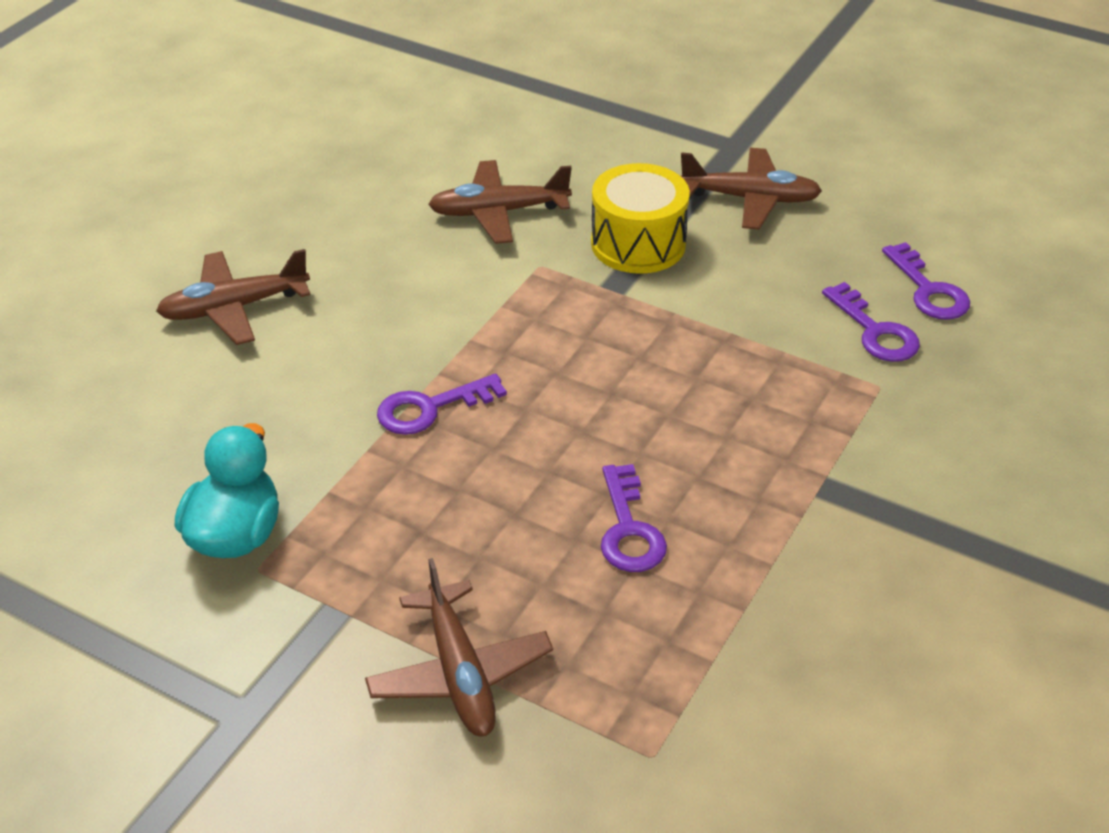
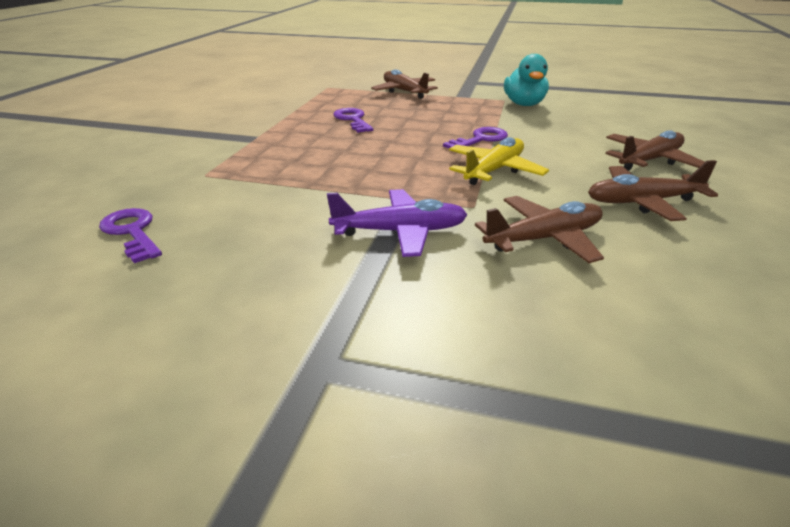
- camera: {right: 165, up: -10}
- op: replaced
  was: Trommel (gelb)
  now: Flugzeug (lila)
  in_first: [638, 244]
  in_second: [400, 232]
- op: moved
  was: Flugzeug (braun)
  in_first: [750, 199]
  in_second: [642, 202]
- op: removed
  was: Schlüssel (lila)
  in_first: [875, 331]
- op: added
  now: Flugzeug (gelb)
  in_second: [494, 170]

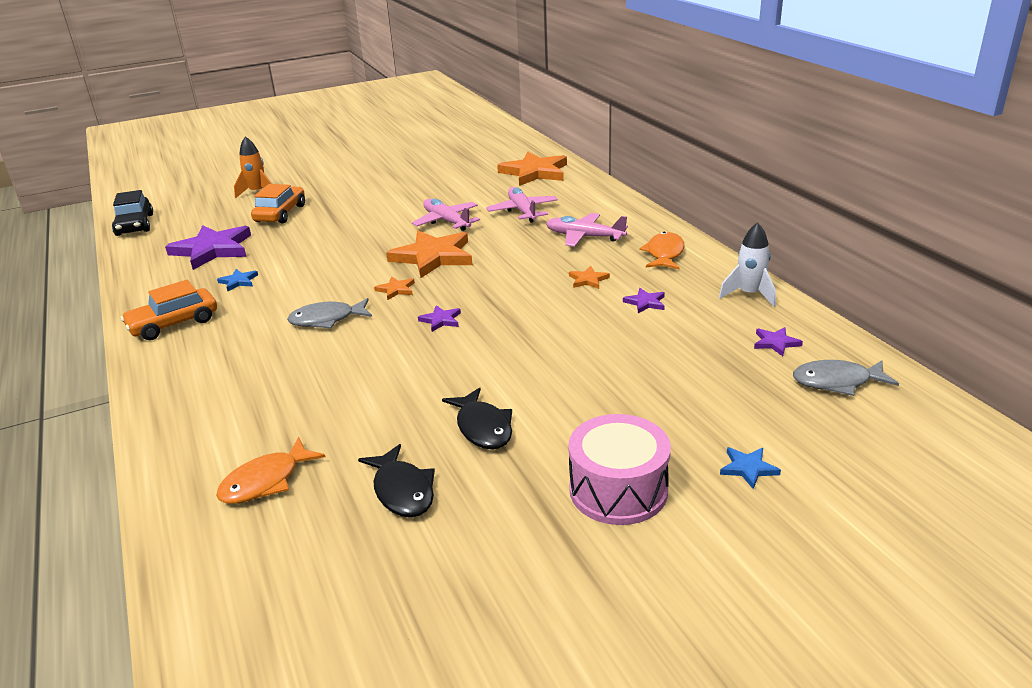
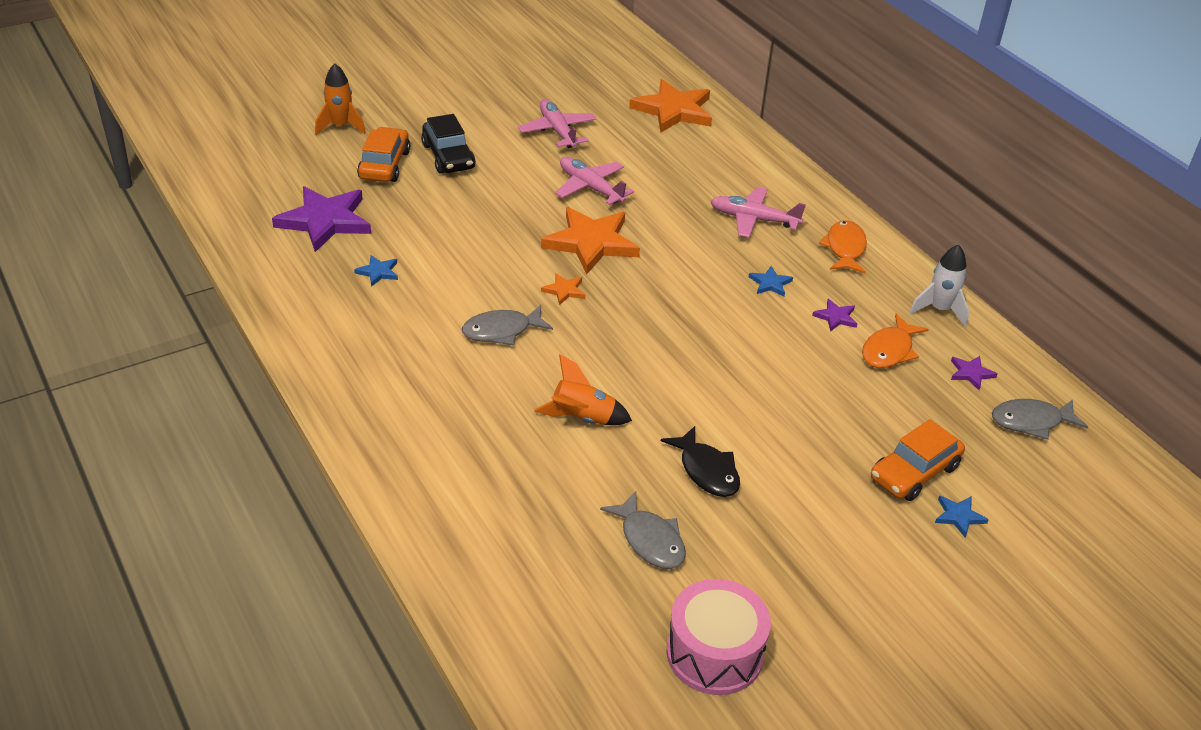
- camera: {right: -10, up: 10}
- op: moved
  was: Auto (schwarz)
  in_first: [135, 225]
  in_second: [448, 156]
- op: moved
  was: Auto (orange)
  in_first: [173, 323]
  in_second: [914, 472]
- op: moved
  was: Fisch (orange)
  in_first: [266, 481]
  in_second: [889, 350]
- op: recoloured
  was: Fisch (schwarz)
  now: Fisch (grau)
  in_first: [402, 490]
  in_second: [650, 540]
- op: removed
  was: Stern (lila)
  in_first: [441, 320]
- op: moved
  was: Flugzeug (rosa)
  in_first: [522, 211]
  in_second: [557, 131]
- op: moved
  was: Trommel (rosa)
  in_first: [618, 490]
  in_second: [714, 653]
- op: recoloured
  was: Stern (orange)
  now: Stern (blau)
  in_first: [588, 280]
  in_second: [770, 283]
- op: added
  now: Rakete (orange)
  in_second: [582, 418]

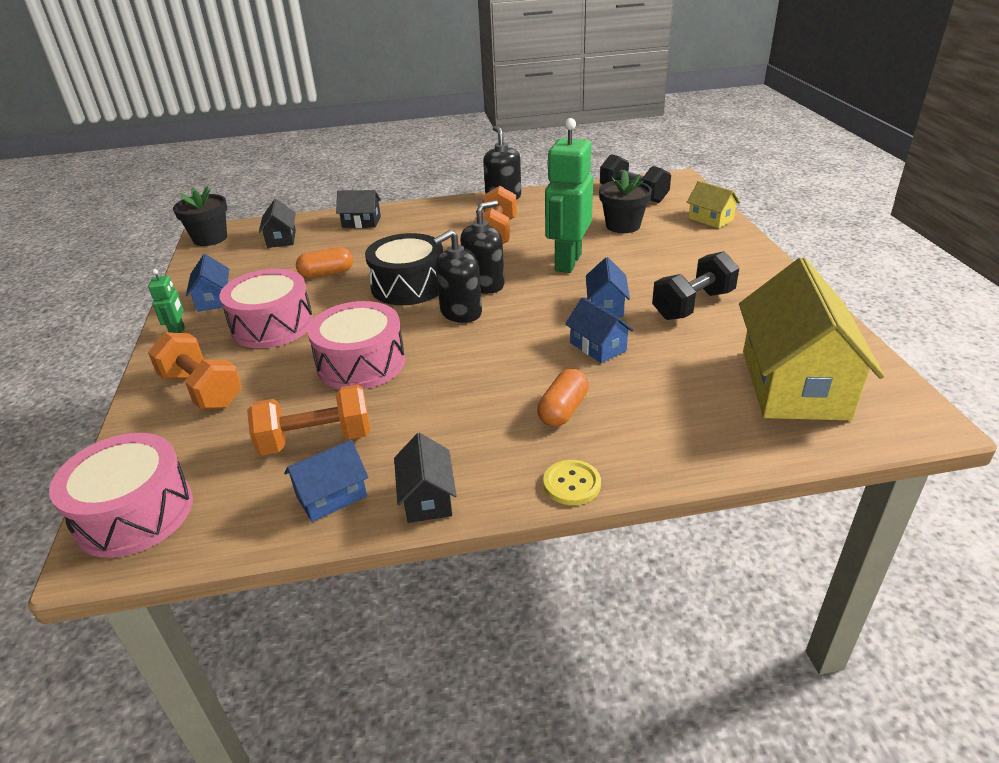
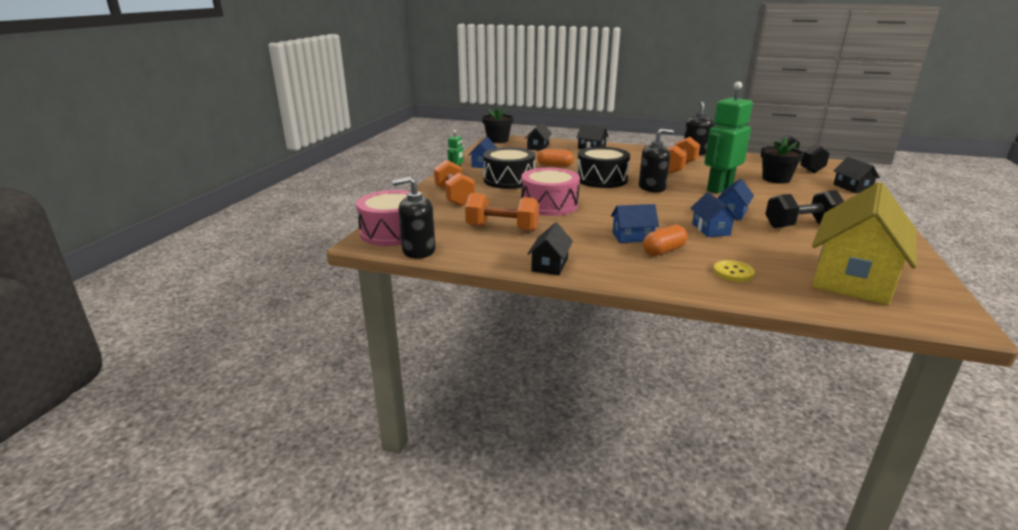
- camera: {right: 25, up: -10}
- op: recoloured
  was: Trommel (rosa)
  now: Trommel (schwarz)
  in_first: [272, 325]
  in_second: [509, 180]
- op: moved
  was: Haus (blau)
  in_first: [331, 496]
  in_second: [632, 237]
- op: moved
  was: Seifenspender (schwarz)
  in_first: [461, 312]
  in_second: [418, 251]
- op: moved
  was: Knopf (gelb)
  in_first: [572, 484]
  in_second: [733, 272]
- op: recoloured
  was: Haus (gelb)
  now: Haus (schwarz)
  in_first: [710, 219]
  in_second: [852, 188]

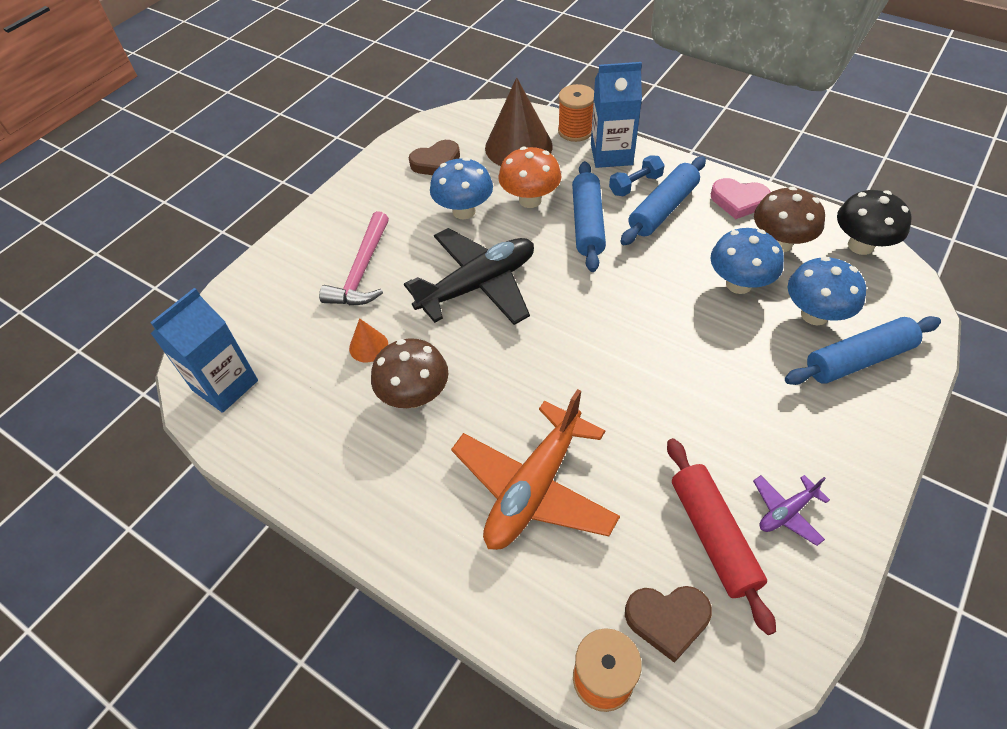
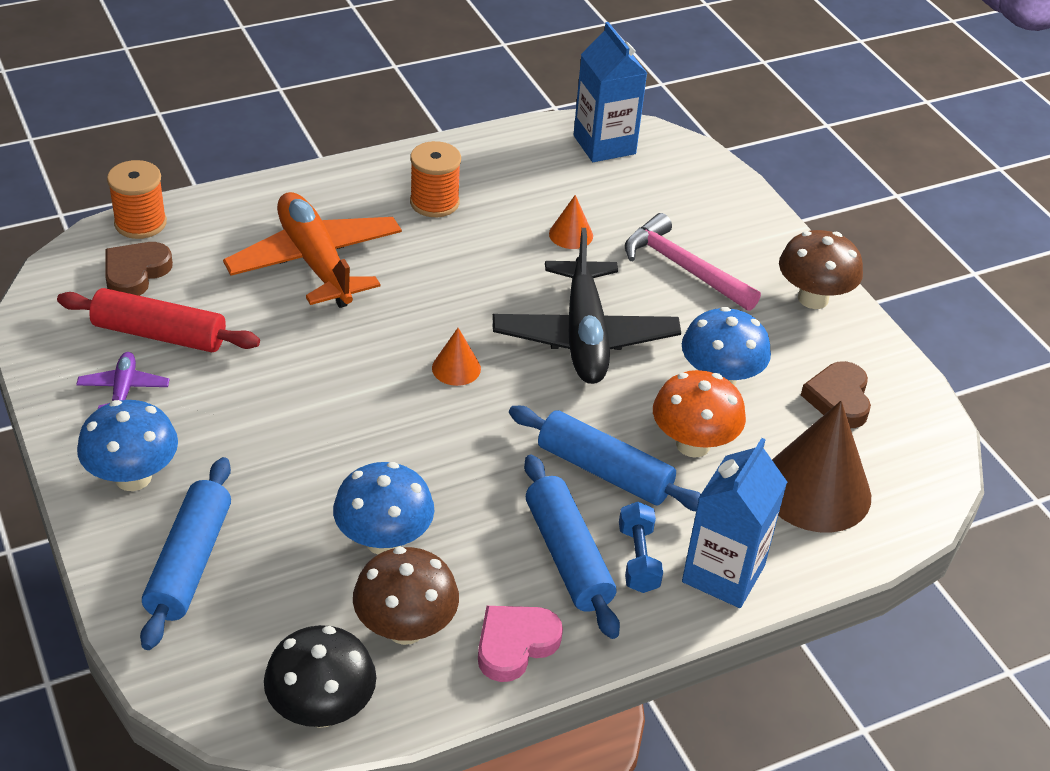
- camera: {right: 115, up: -10}
- op: moved
  was: Pilz (braun)
  in_first: [415, 396]
  in_second: [813, 298]
- op: moved
  was: Garnrolle (orange)
  in_first: [575, 131]
  in_second: [434, 202]
- op: moved
  was: Pilz (blau)
  in_first: [814, 315]
  in_second: [133, 477]
- op: added
  now: Kegel (orange)
  in_second: [456, 368]

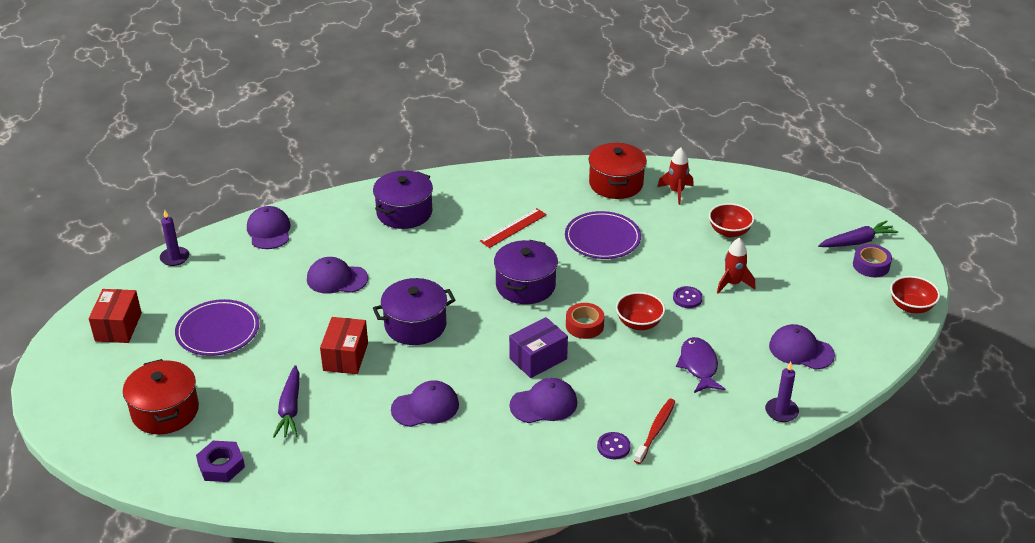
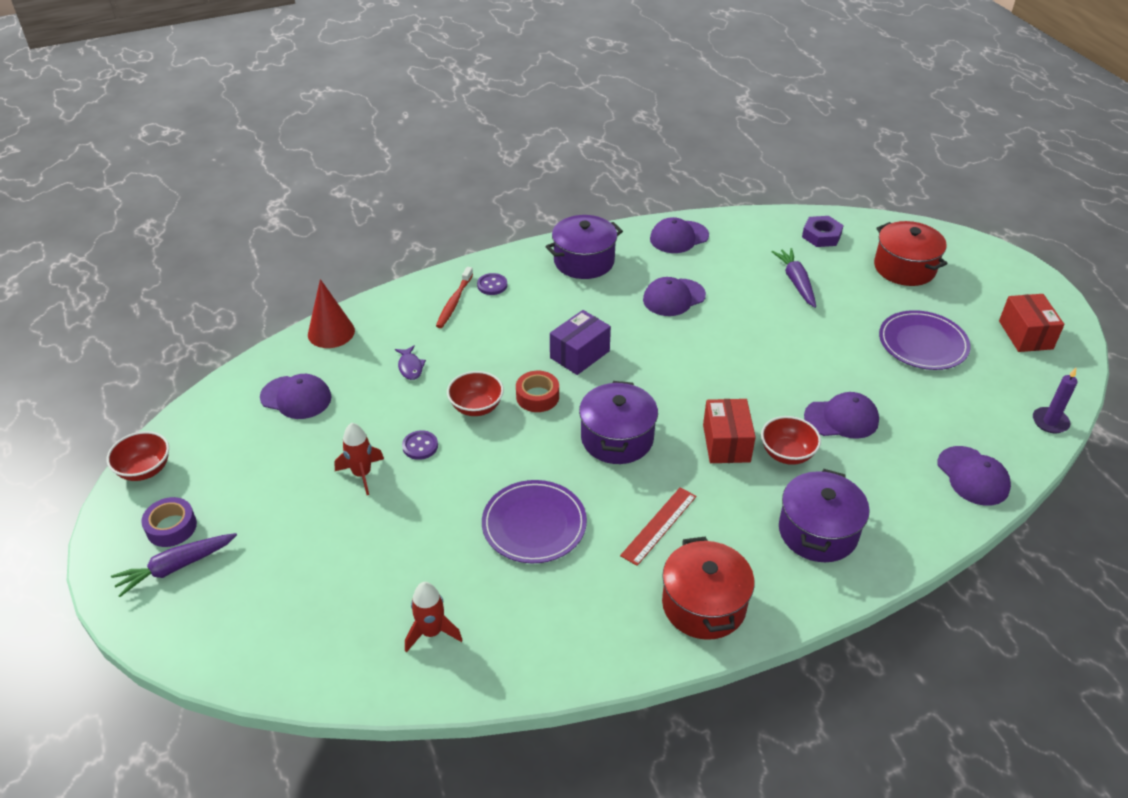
- camera: {right: 170, up: 5}
- op: moved
  was: Schachtel (rot)
  in_first: [345, 357]
  in_second: [726, 443]
- op: moved
  was: Kochtopf (lila)
  in_first: [415, 325]
  in_second: [584, 261]
- op: moved
  was: Kappe (lila)
  in_first: [544, 404]
  in_second: [679, 237]
- op: moved
  was: Kochtopf (rot)
  in_first: [616, 184]
  in_second: [703, 605]
- op: resized
  was: Fisch (lila)
  in_first: [699, 366]
  in_second: [410, 367]
  ratio: 0.62
- op: moved
  was: Schüssel (rot)
  in_first: [729, 232]
  in_second: [787, 454]
- op: replaced
  was: Kerze (lila)
  now: Kegel (rot)
  in_first: [781, 411]
  in_second: [331, 332]

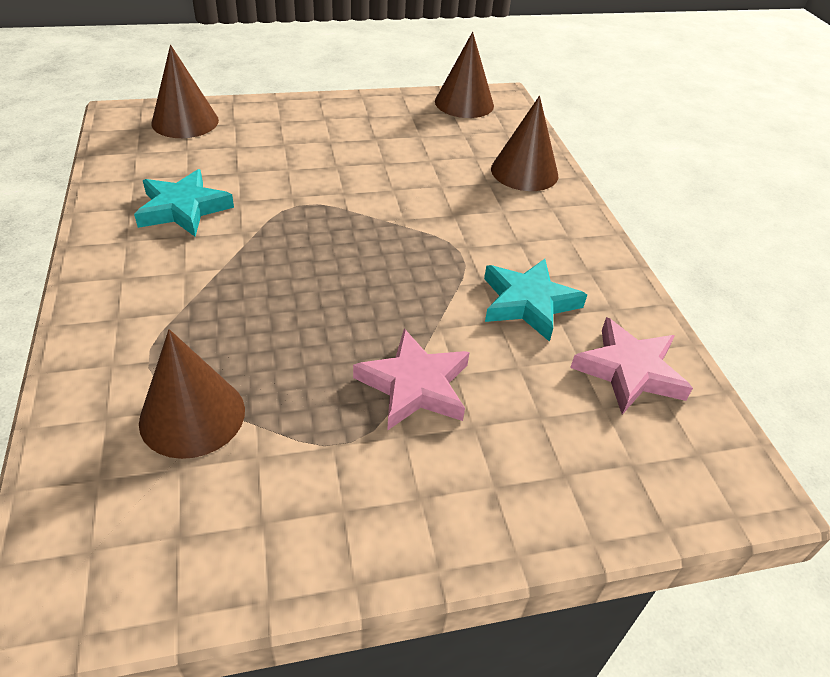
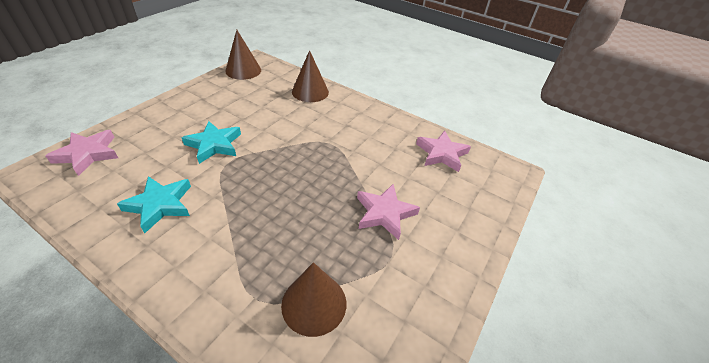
- camera: {right: -45, up: 0}
- op: replaced
  was: Kegel (braun)
  now: Stern (rosa)
  in_first: [185, 121]
  in_second: [88, 154]
- op: moved
  was: Stern (türkis)
  in_first: [528, 303]
  in_second: [214, 144]

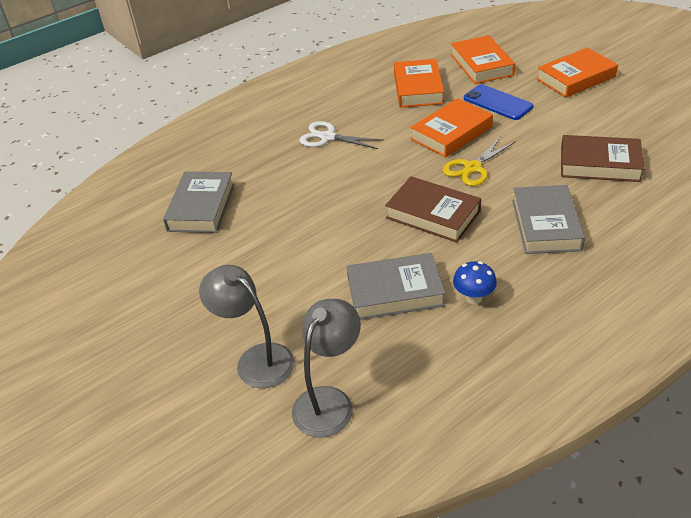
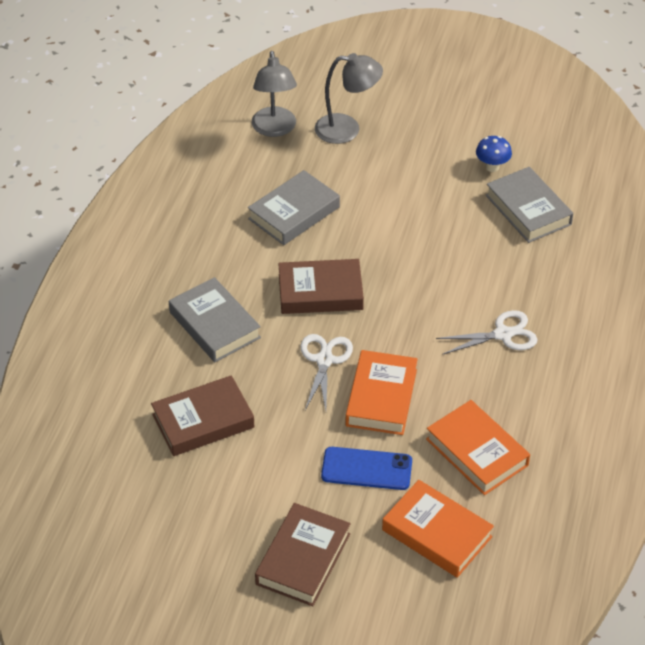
- camera: {right: 140, up: 5}
- op: recoloured
  was: Schere (gelb)
  now: Schere (weiß)
  in_first: [473, 168]
  in_second: [324, 360]
- op: moved
  was: Pilz (blau)
  in_first: [473, 298]
  in_second: [492, 167]
- op: recoloured
  was: Buch (orange)
  now: Buch (braun)
  in_first: [576, 78]
  in_second: [303, 559]

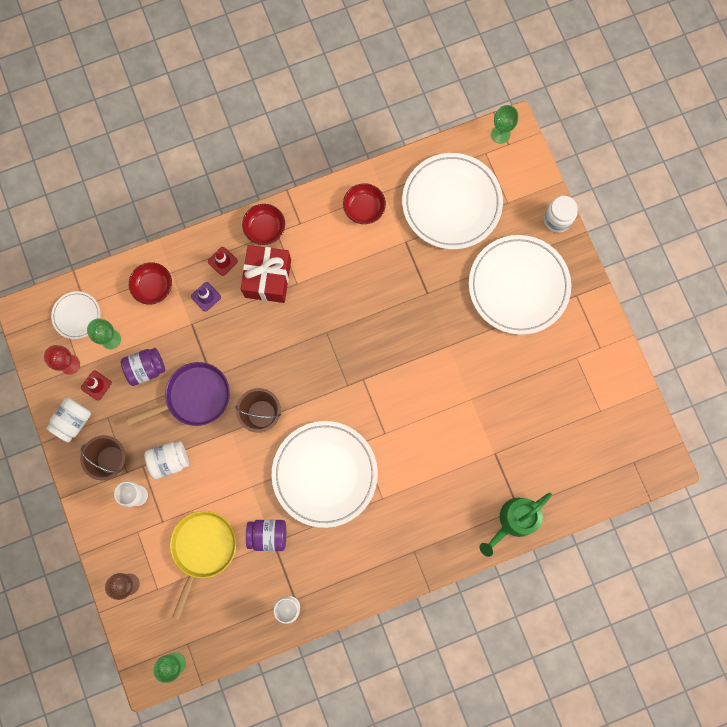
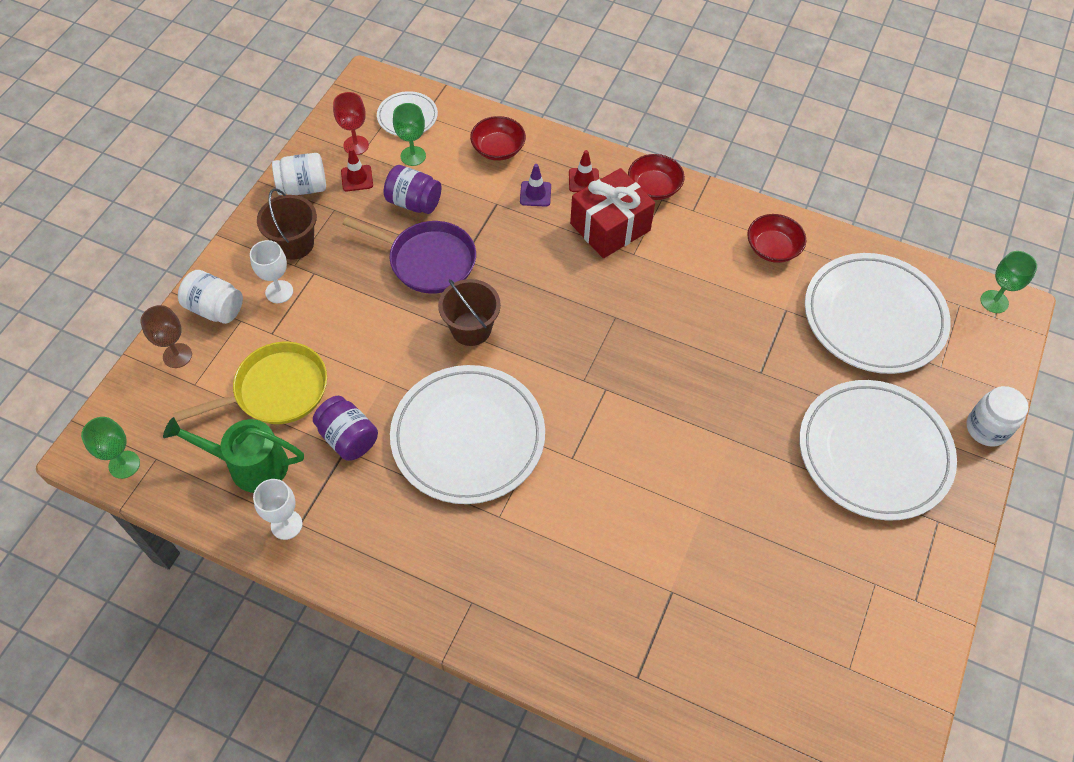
- camera: {right: 45, up: -20}
- op: moved
  was: Einmachglas (weiß)
  in_first: [169, 460]
  in_second: [215, 308]
- op: moved
  was: Gießkanne (grün)
  in_first: [514, 521]
  in_second: [250, 465]

